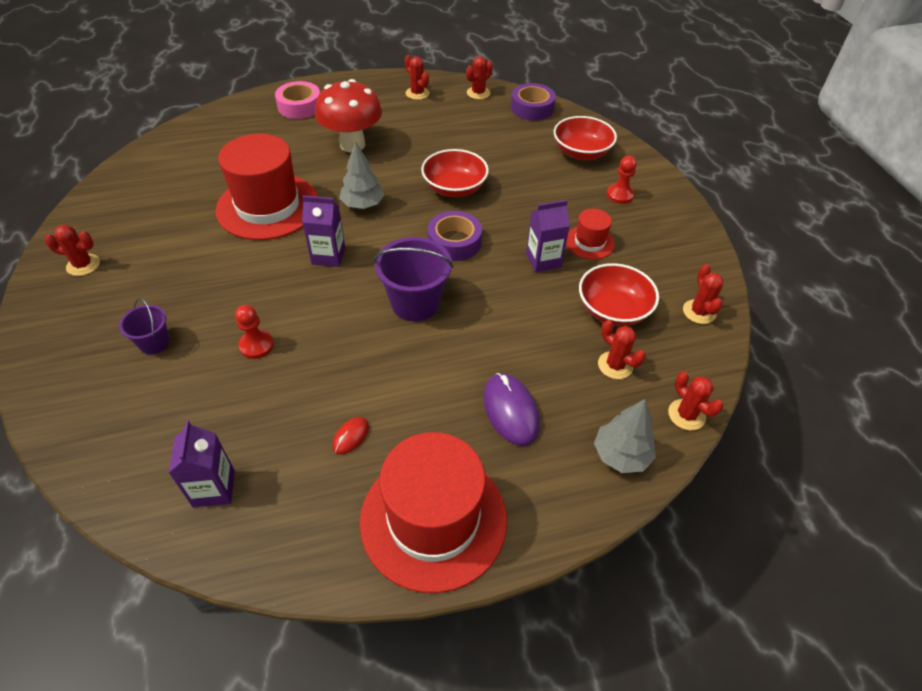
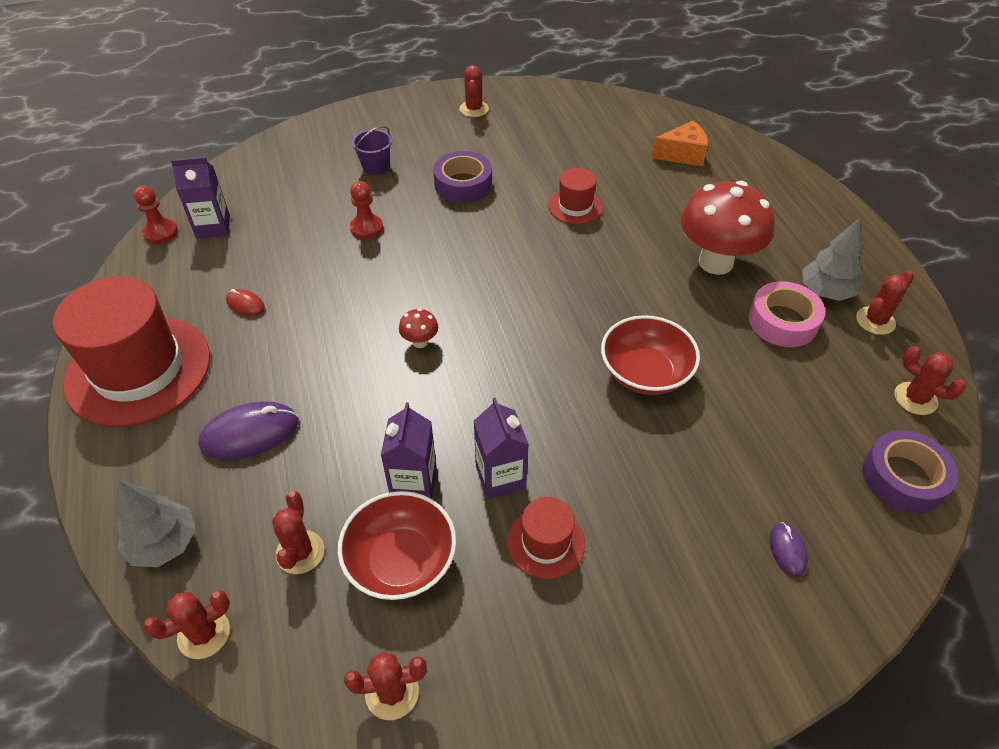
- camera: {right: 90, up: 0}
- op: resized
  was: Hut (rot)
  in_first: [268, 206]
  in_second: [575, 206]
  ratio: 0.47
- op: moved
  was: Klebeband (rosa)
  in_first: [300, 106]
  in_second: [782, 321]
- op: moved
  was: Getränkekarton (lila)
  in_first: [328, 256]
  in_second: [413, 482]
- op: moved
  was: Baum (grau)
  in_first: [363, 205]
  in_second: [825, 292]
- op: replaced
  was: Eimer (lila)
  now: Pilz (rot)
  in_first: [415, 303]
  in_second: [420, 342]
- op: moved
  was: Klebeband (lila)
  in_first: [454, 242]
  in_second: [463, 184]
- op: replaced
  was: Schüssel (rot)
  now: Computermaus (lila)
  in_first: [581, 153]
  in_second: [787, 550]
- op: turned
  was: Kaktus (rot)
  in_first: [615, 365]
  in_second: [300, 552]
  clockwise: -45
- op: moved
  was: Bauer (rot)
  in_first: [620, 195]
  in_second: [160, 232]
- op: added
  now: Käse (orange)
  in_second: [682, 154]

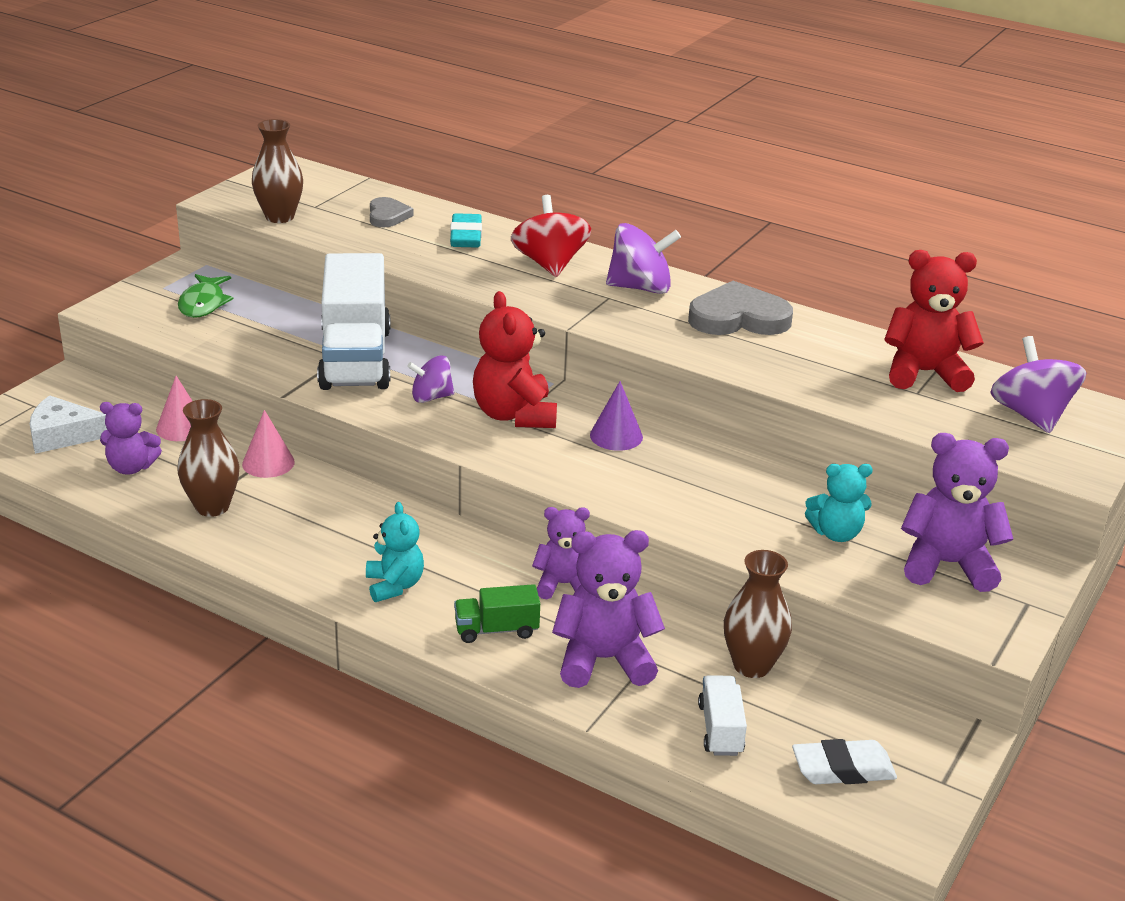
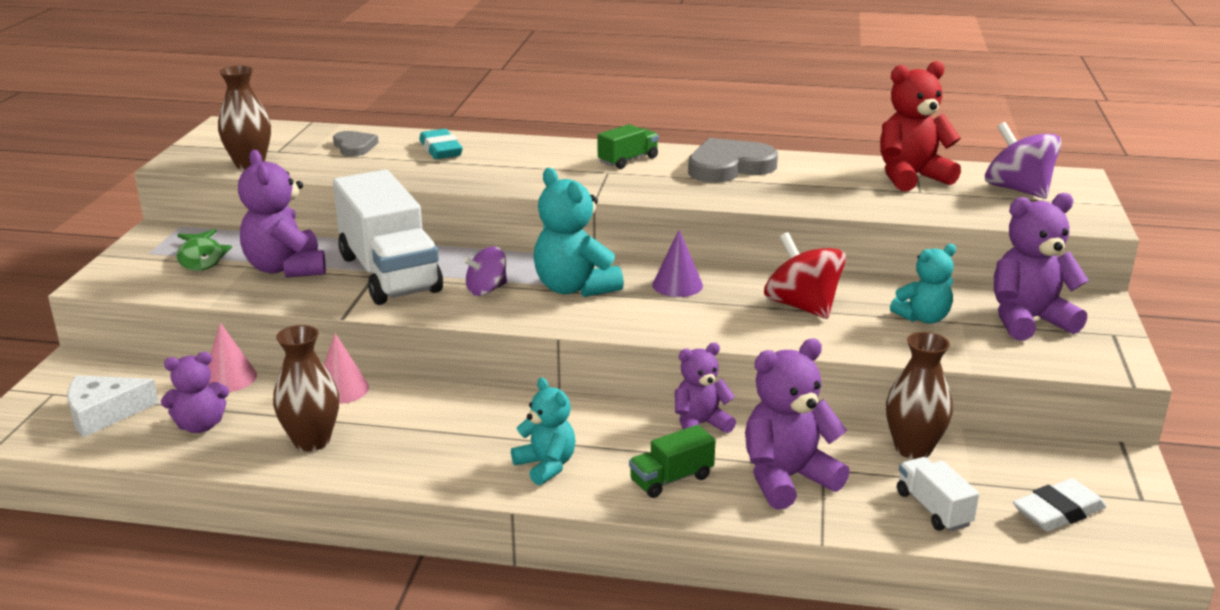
- camera: {right: -20, up: -5}
- op: recoloured
  was: Teddybär (rot)
  now: Teddybär (türkis)
  in_first: [514, 415]
  in_second: [574, 288]
- op: moved
  was: Kreisel (rot)
  in_first: [550, 264]
  in_second: [802, 306]
- op: replaced
  was: Kreisel (lila)
  now: Lastwagen (grün)
  in_first: [640, 288]
  in_second: [628, 160]
- op: added
  now: Teddybär (lila)
  in_second: [286, 268]

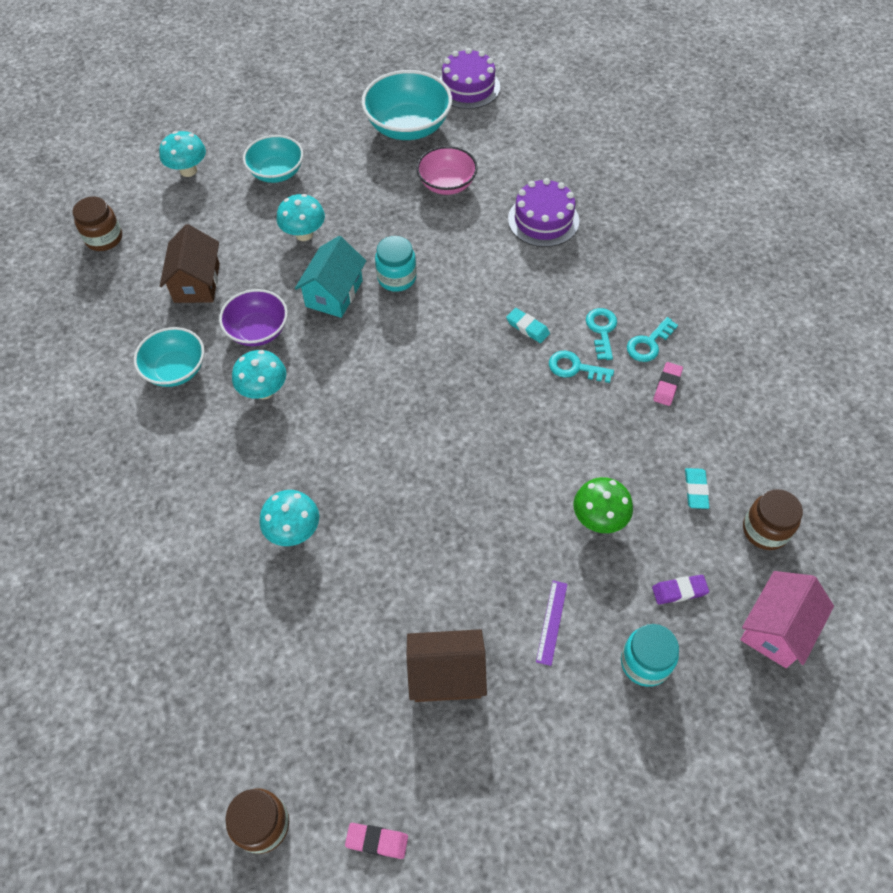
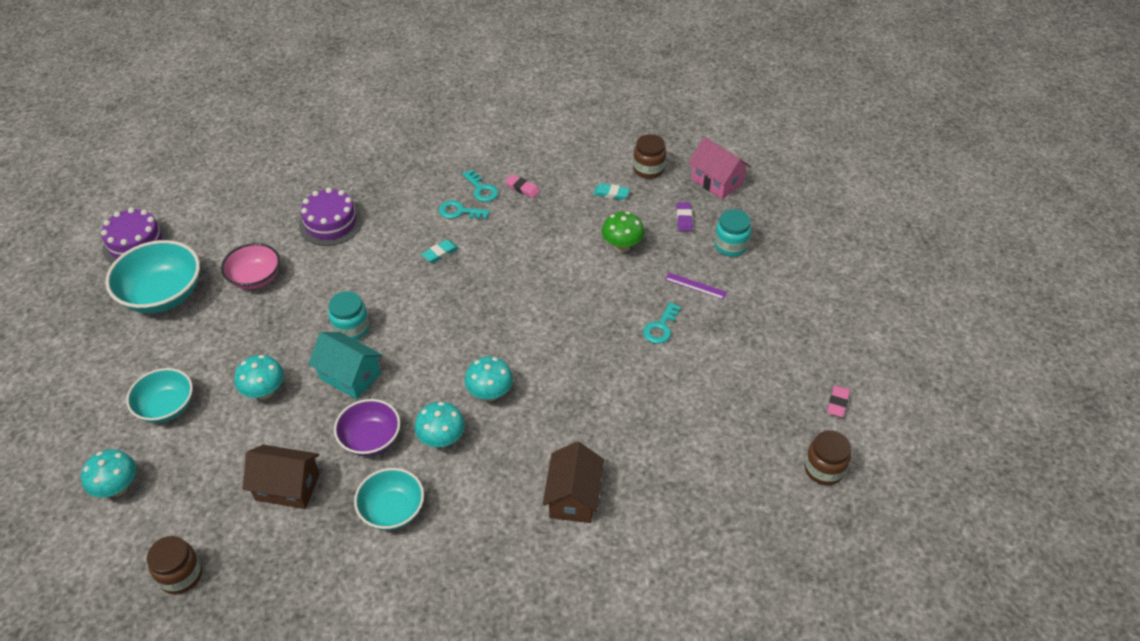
- camera: {right: -80, up: -10}
- op: moved
  was: Pilz (türkis)
  in_first: [294, 531]
  in_second: [490, 393]
- op: moved
  was: Haus (braun)
  in_first: [446, 674]
  in_second: [573, 497]
- op: moved
  was: Schlüssel (türkis)
  in_first: [575, 368]
  in_second: [660, 327]

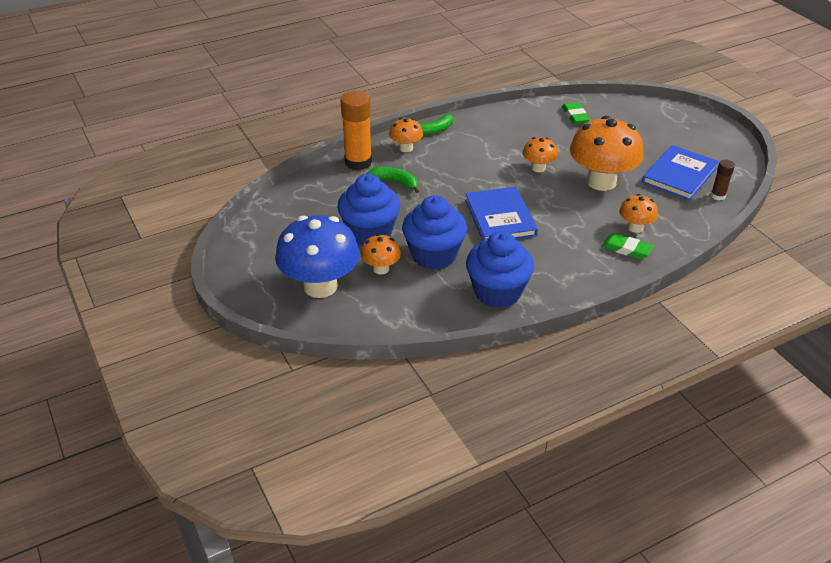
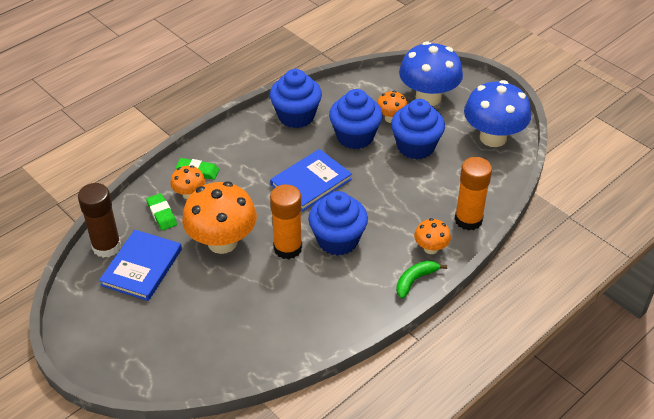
- camera: {right: 165, up: 5}
- op: removed
  was: Banane (grün)
  in_first: [395, 182]
- op: turned
  was: Buch (blau)
  in_first: [500, 218]
  in_second: [311, 182]
  clockwise: 75
- op: replaced
  was: Pilz (orange)
  now: Klebestift (orange)
  in_first: [538, 168]
  in_second: [287, 248]
- op: moved
  was: Radiergummi (grün)
  in_first: [575, 116]
  in_second: [162, 214]
- op: resized
  was: Klebestift (braun)
  in_first: [718, 196]
  in_second: [106, 246]
  ratio: 1.97
- op: added
  now: Muffin (blau)
  in_second: [337, 240]
- op: added
  now: Pilz (blau)
  in_second: [493, 138]

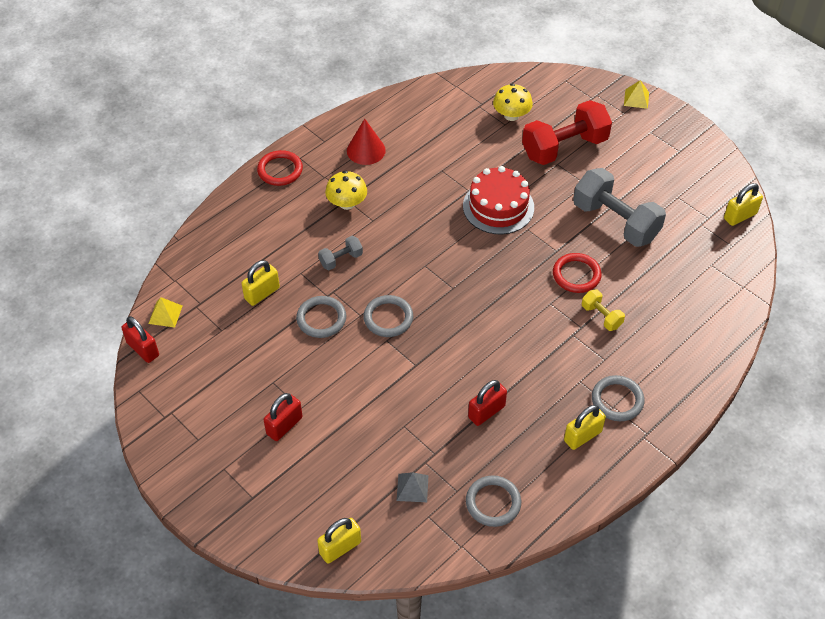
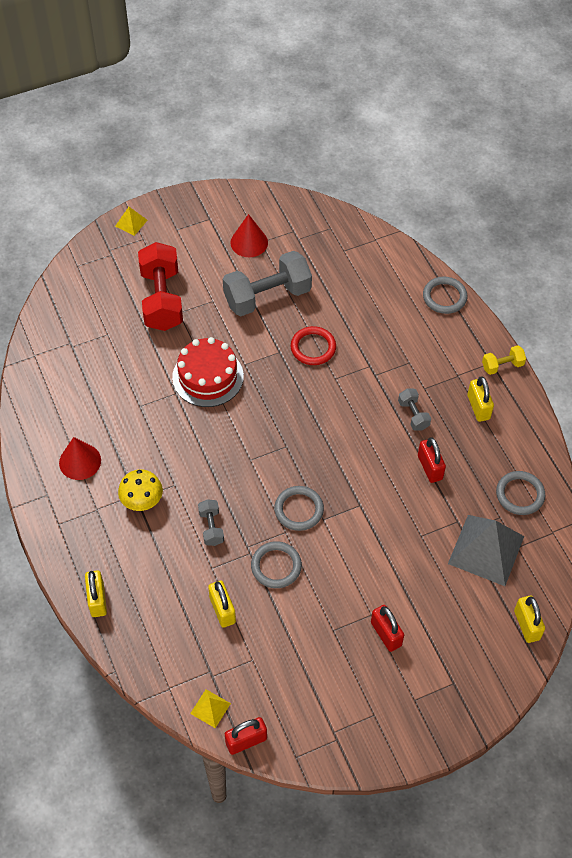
- camera: {right: -70, up: 5}
- op: removed
  was: Ring (rot)
  in_first: [280, 170]
- op: resized
  was: Pyramide (grau)
  in_first: [412, 487]
  in_second: [486, 550]
  ratio: 2.17
- op: removed
  was: Pilz (gelb)
  in_first: [511, 115]
- op: moved
  was: Hantel (gelb)
  in_first: [601, 316]
  in_second: [502, 366]
- op: moved
  was: Ring (grau)
  in_first: [617, 400]
  in_second: [444, 297]
- op: moved
  was: Vorhängeschloss (gelb)
  in_first: [740, 216]
  in_second: [97, 600]
- op: added
  now: Kegel (rot)
  in_second: [249, 242]
- op: added
  now: Hantel (grau)
  in_second: [413, 415]

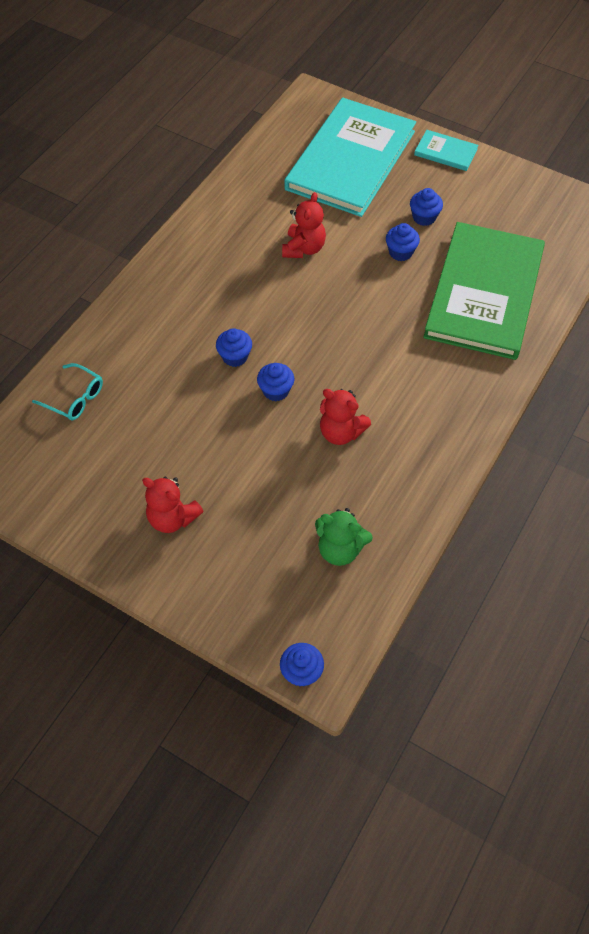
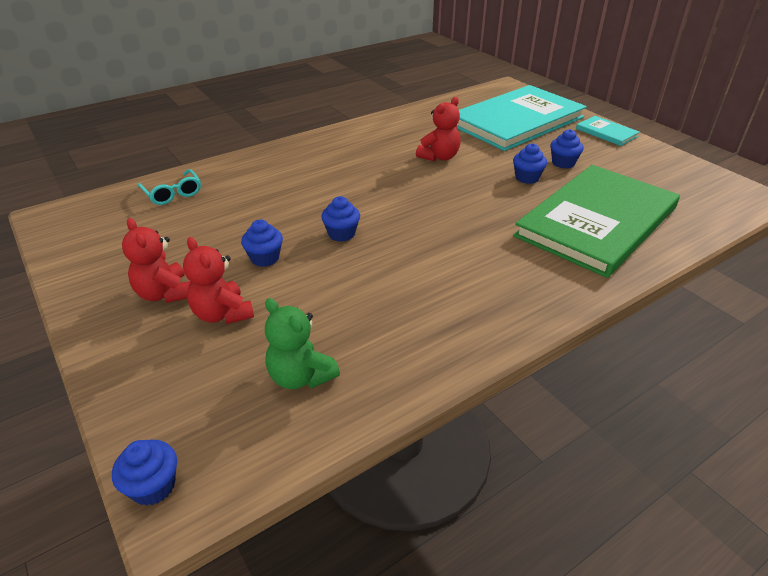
- camera: {right: 25, up: -20}
- op: moved
  was: Muffin (blau)
  in_first: [235, 357]
  in_second: [265, 258]
- op: moved
  was: Teddybär (rot)
  in_first: [341, 432]
  in_second: [222, 314]

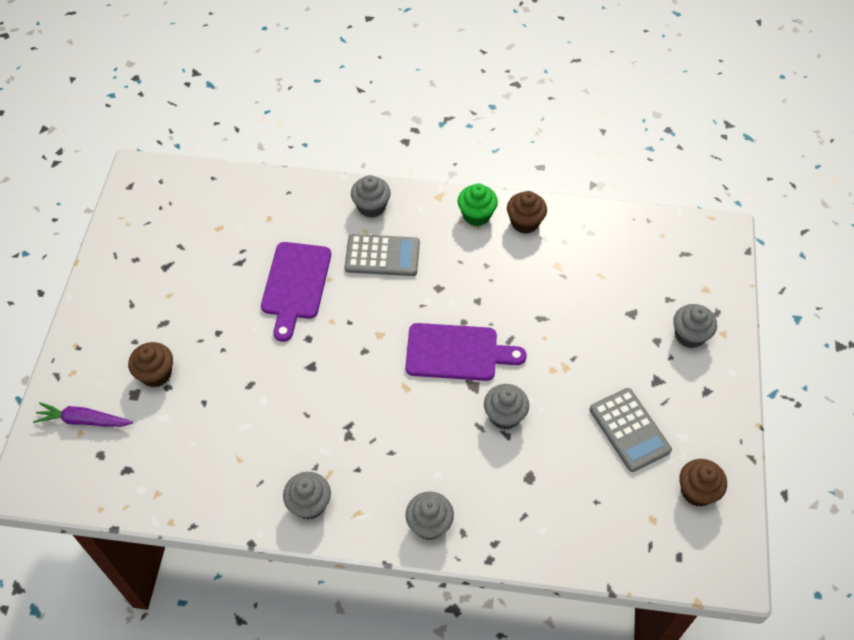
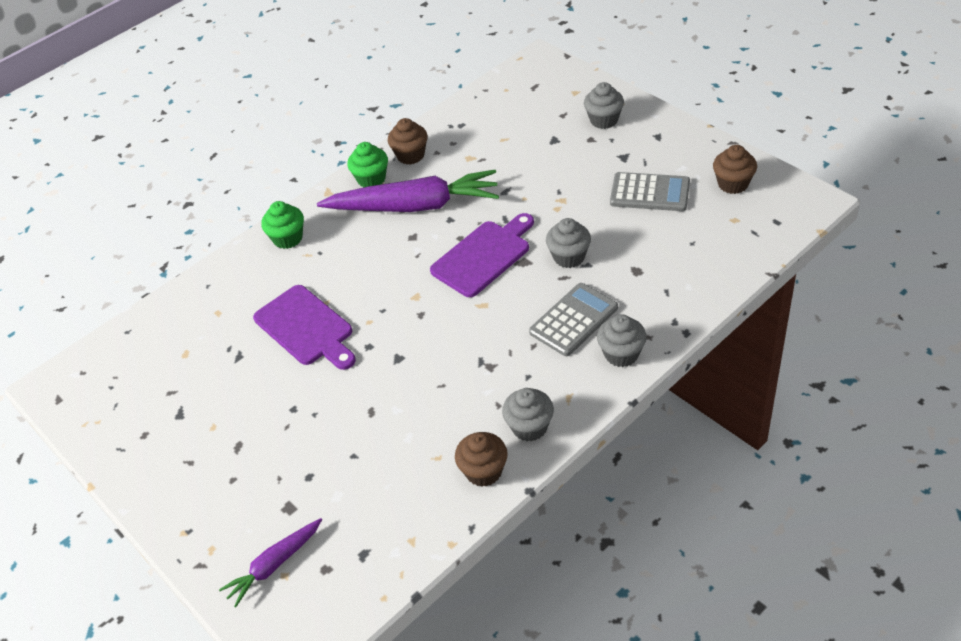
- camera: {right: -45, up: -10}
- op: moved
  was: Muffin (braun)
  in_first: [156, 374]
  in_second: [483, 471]
- op: moved
  was: Taschenrechner (grau)
  in_first: [382, 256]
  in_second: [573, 320]
- op: recoloured
  was: Muffin (grau)
  now: Muffin (grün)
  in_first: [371, 207]
  in_second: [288, 238]
- op: added
  now: Karotte (lila)
  in_second: [414, 206]

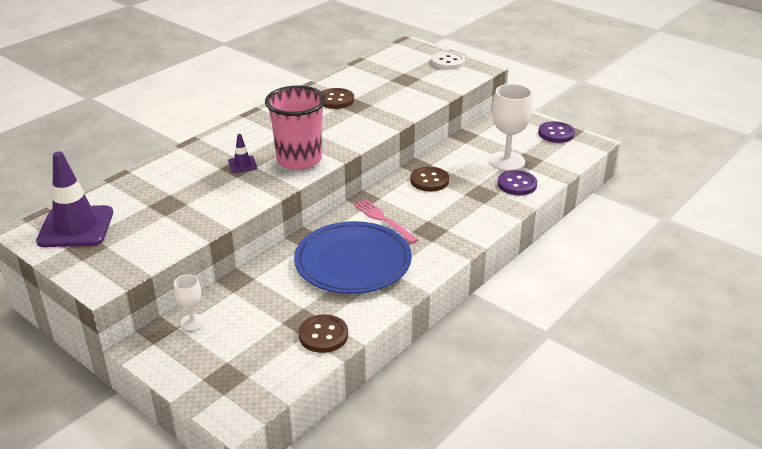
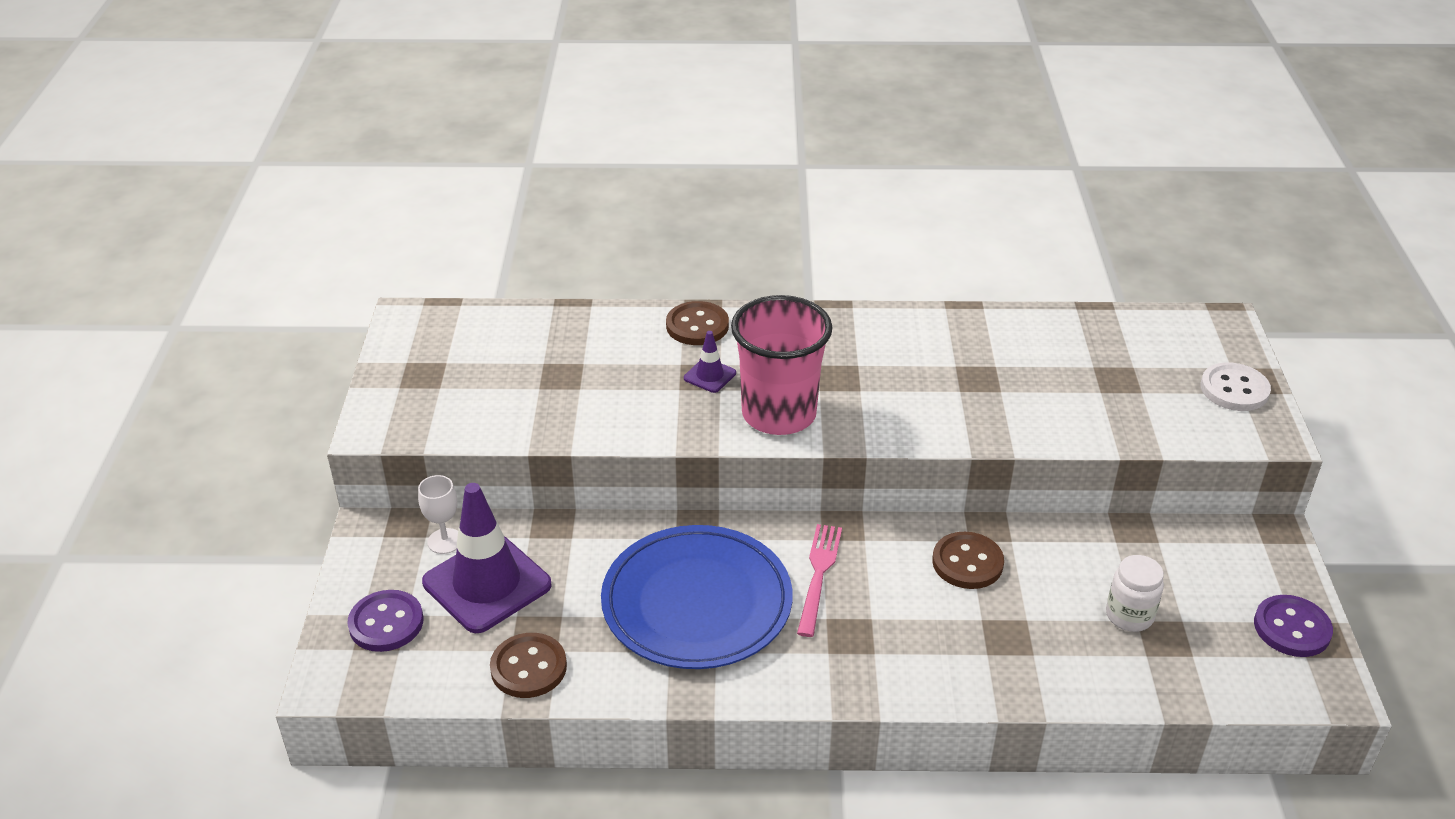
- camera: {right: 50, up: 5}
- op: moved
  was: Leitkegel (lila)
  in_first: [76, 227]
  in_second: [487, 584]
- op: moved
  was: Knopf (braun)
  in_first: [336, 100]
  in_second: [697, 326]
- op: replaced
  was: Kelch (weiß)
  now: Einmachglas (weiß)
  in_first: [507, 161]
  in_second: [1129, 615]
- op: moved
  was: Knopf (lila)
  in_first: [517, 184]
  in_second: [386, 623]

